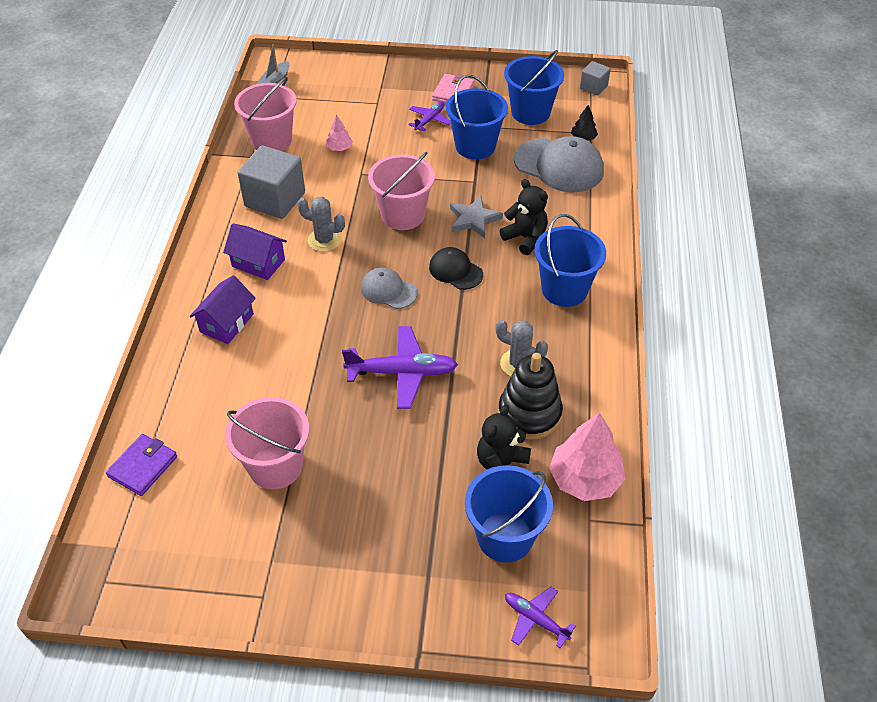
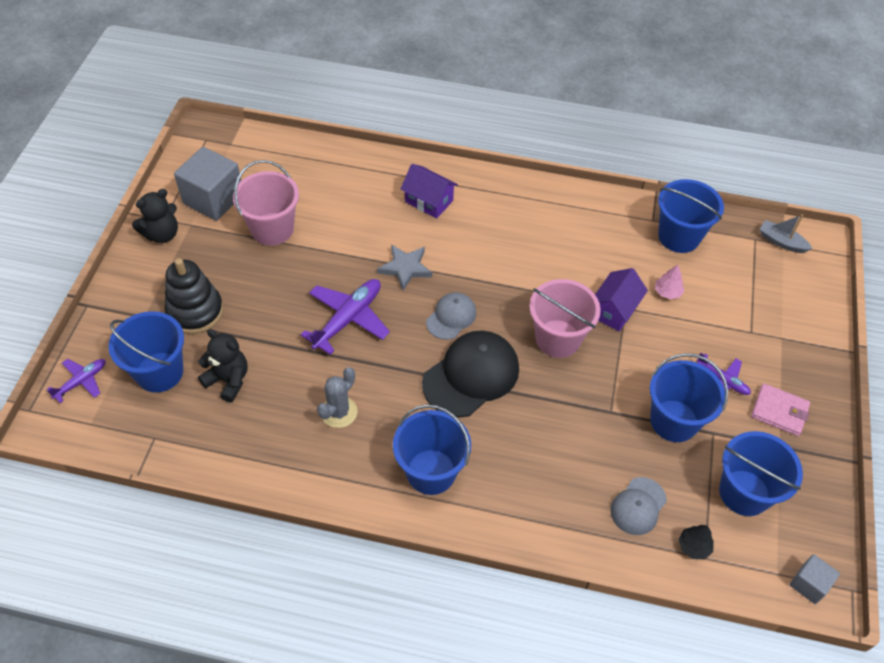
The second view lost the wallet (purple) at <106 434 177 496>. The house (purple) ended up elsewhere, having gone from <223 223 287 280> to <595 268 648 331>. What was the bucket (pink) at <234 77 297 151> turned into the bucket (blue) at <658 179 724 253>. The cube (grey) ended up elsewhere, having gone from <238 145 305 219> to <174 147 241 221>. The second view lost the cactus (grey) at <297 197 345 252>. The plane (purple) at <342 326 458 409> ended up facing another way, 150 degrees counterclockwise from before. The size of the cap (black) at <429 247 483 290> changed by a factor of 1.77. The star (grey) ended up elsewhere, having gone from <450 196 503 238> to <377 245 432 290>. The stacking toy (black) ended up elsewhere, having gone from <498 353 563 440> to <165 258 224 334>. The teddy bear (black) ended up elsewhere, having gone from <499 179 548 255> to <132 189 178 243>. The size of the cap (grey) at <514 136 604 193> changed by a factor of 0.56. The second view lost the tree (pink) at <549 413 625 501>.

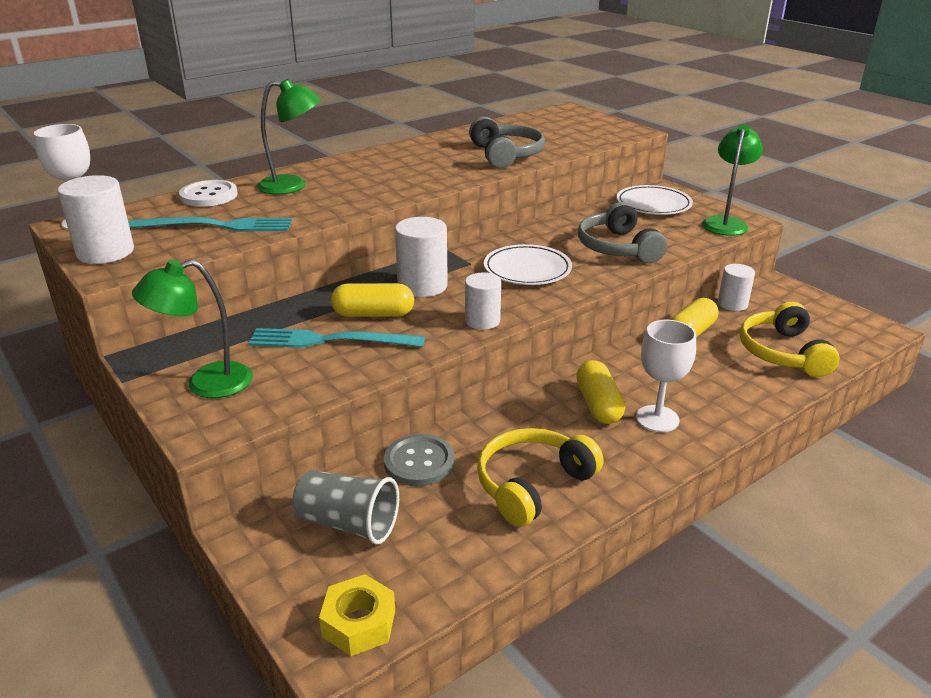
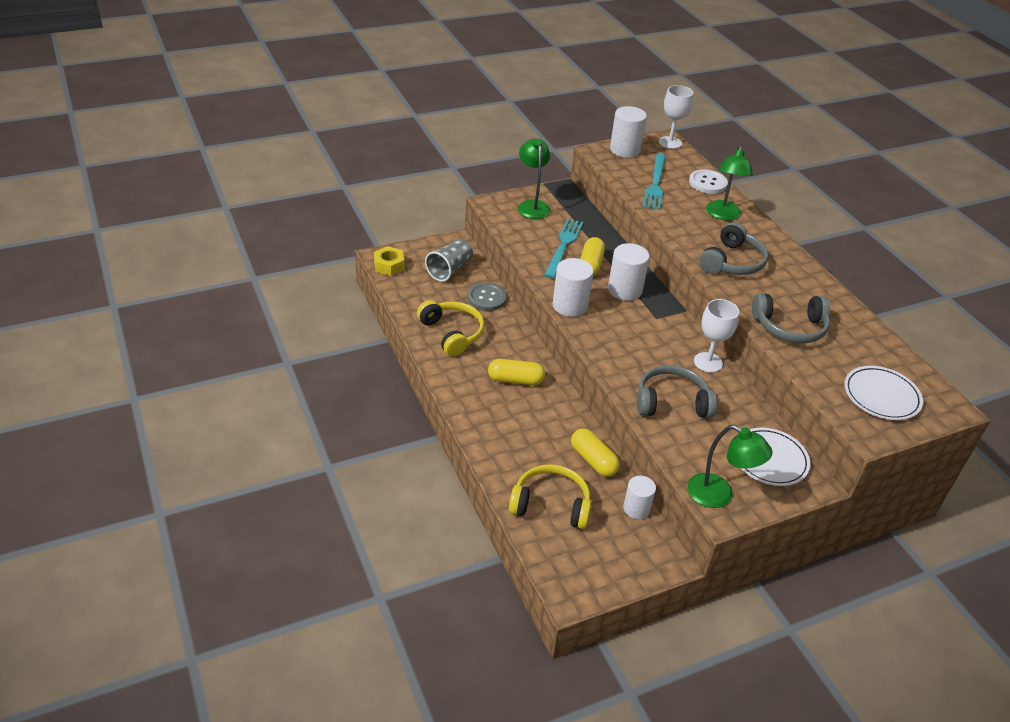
The size of the cylinder (white) at <465 273 501 330> changed by a factor of 1.52. The plate (white) ended up elsewhere, having gone from <484 244 572 285> to <844 366 923 420>. The goblet (white) ended up elsewhere, having gone from <636 320 696 432> to <694 299 739 373>. The second view gained the headphones (grey) at <699 222 768 275>.

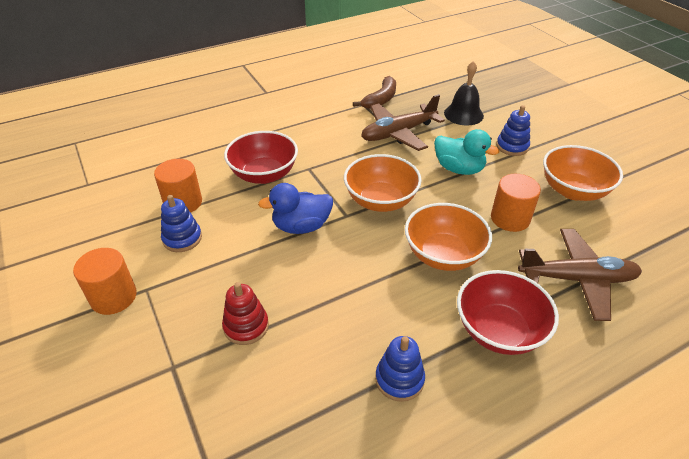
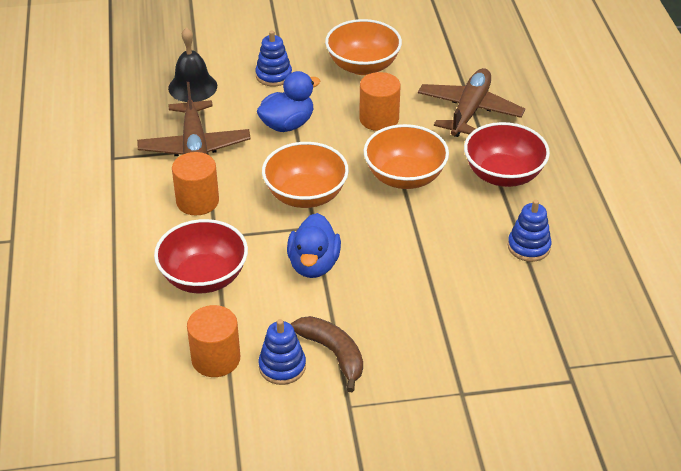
The cylinder (orange) ended up elsewhere, having gone from <73 248 137 315> to <172 152 219 215>. The second view lost the stacking toy (red) at <222 282 269 345>. The banana (brown) ended up elsewhere, having gone from <353 76 396 109> to <291 316 363 392>. What was the duck (turquoise) at <434 129 499 175> turned into the duck (blue) at <257 71 320 132>.

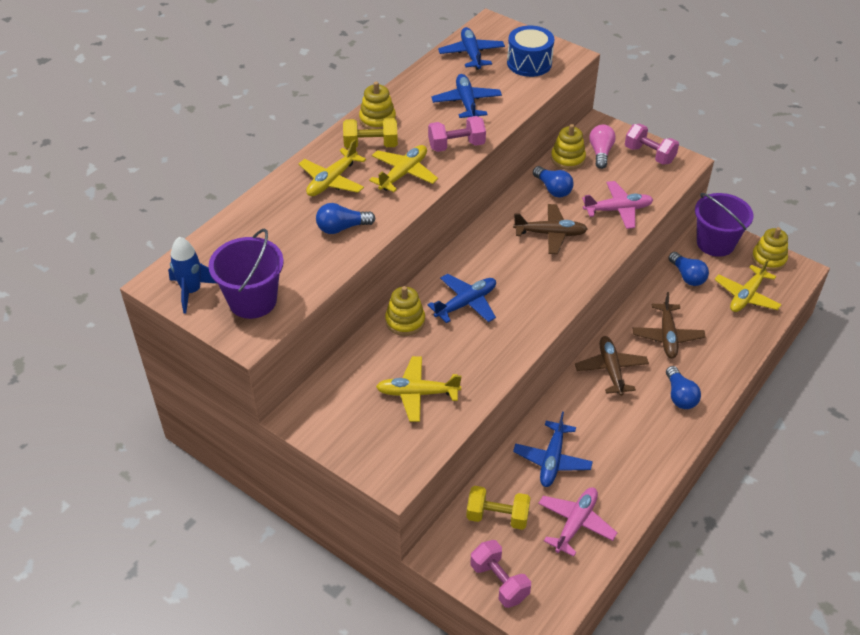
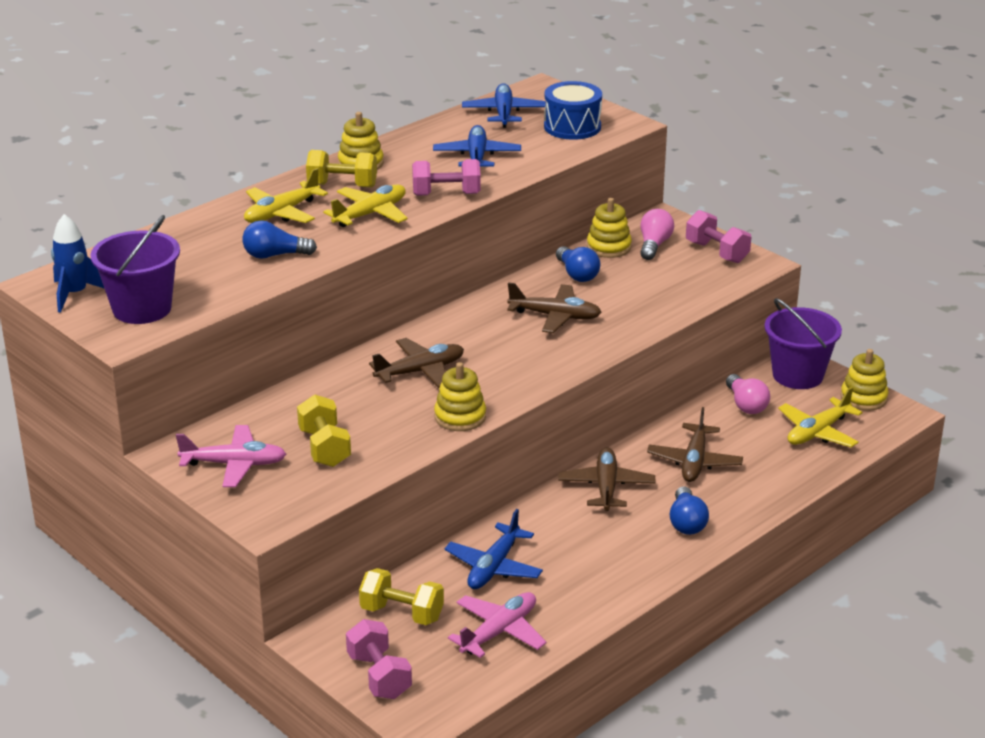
Where the plane (yellow) stood at <376 356 462 422>, the dumbbell (yellow) came to stand at <297 394 351 467>. The stacking toy (yellow) ended up elsewhere, having gone from <385 286 425 336> to <434 362 486 431>. What was the plane (blue) at <427 274 496 323> turned into the plane (brown) at <369 338 464 388>. The plane (pink) ended up elsewhere, having gone from <582 181 653 229> to <176 425 286 487>. What was the light bulb (blue) at <668 252 709 286> turned into the light bulb (pink) at <726 374 770 414>.

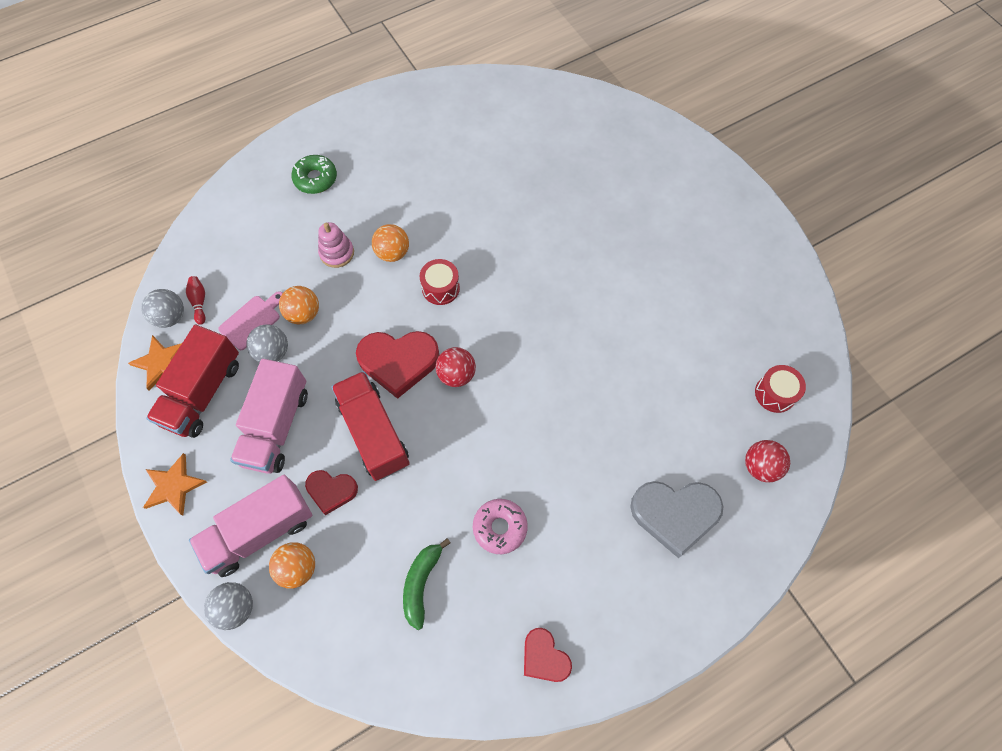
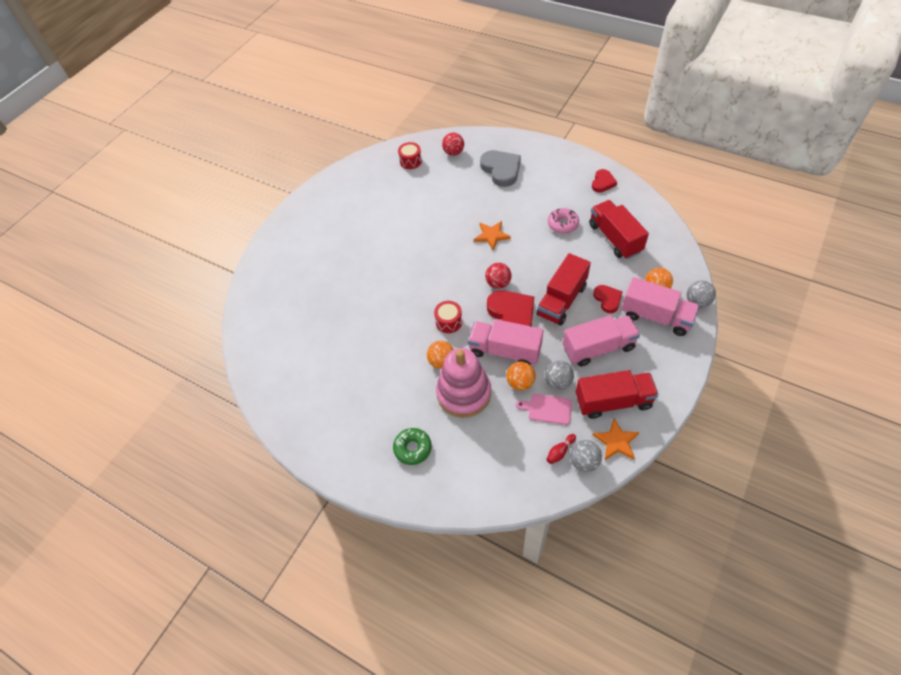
The star (orange) ended up elsewhere, having gone from <143 453 207 516> to <474 221 511 250>. The size of the stacking toy (pink) at <318 222 354 268> changed by a factor of 2.01. Where the banana (green) stood at <403 538 450 630>, the truck (red) came to stand at <589 200 649 259>. The second view gained the truck (pink) at <468 319 543 365>.

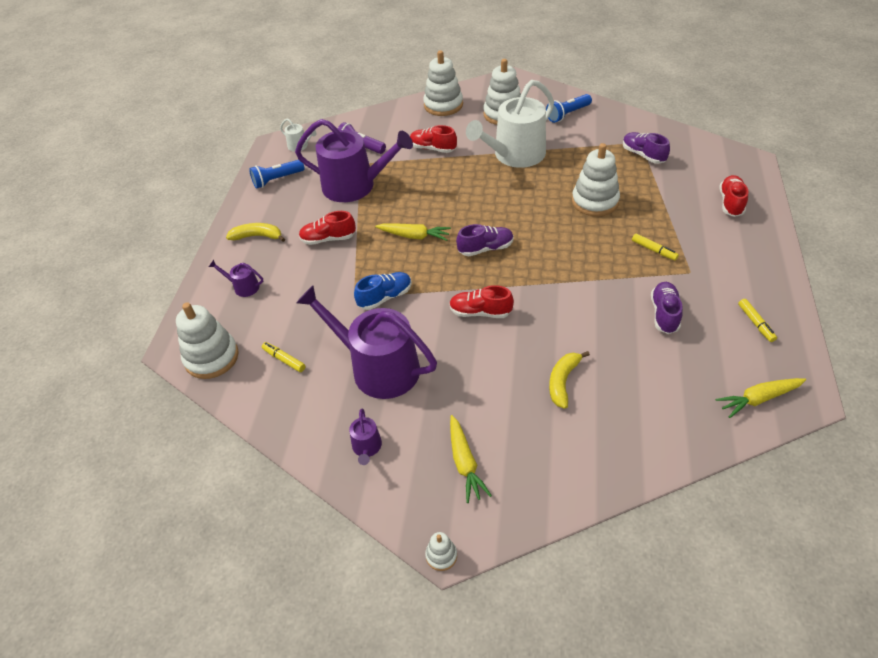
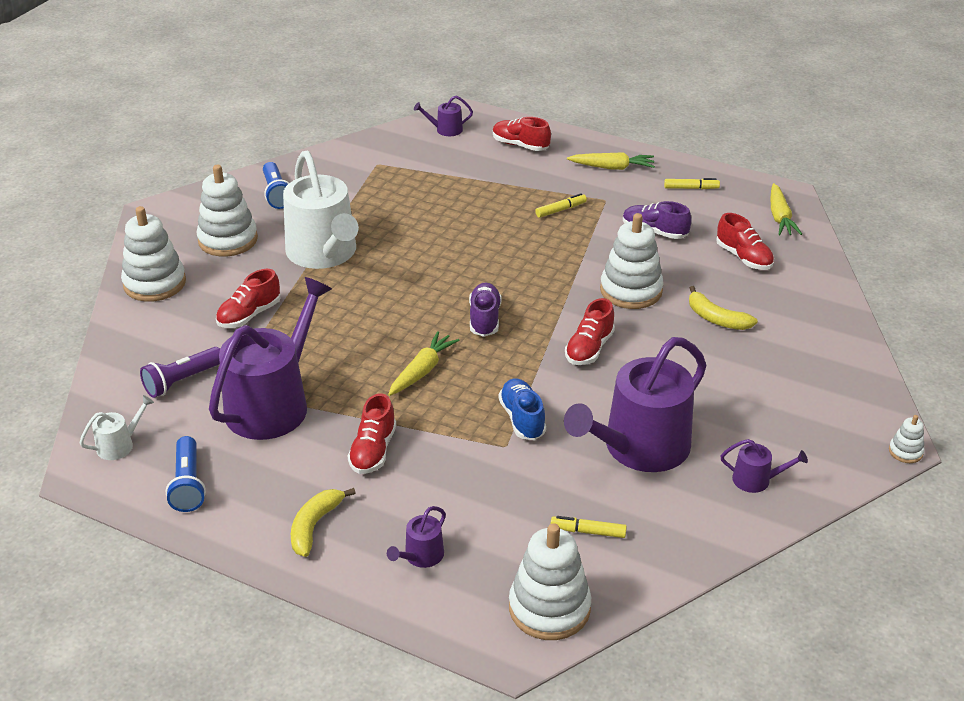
The marker (yellow) at <262 342 306 372> ended up facing another way, 45 degrees clockwise from before. The carrot (yellow) ended up elsewhere, having gone from <450 415 492 503> to <567 152 655 170>. The stacking toy (white) ended up elsewhere, having gone from <572 143 620 216> to <600 213 664 309>. The second view lost the shoe (purple) at <623 132 670 164>. The second view gained the watering can (purple) at <414 96 473 136>. The second view gained the shoe (red) at <716 213 774 270>.

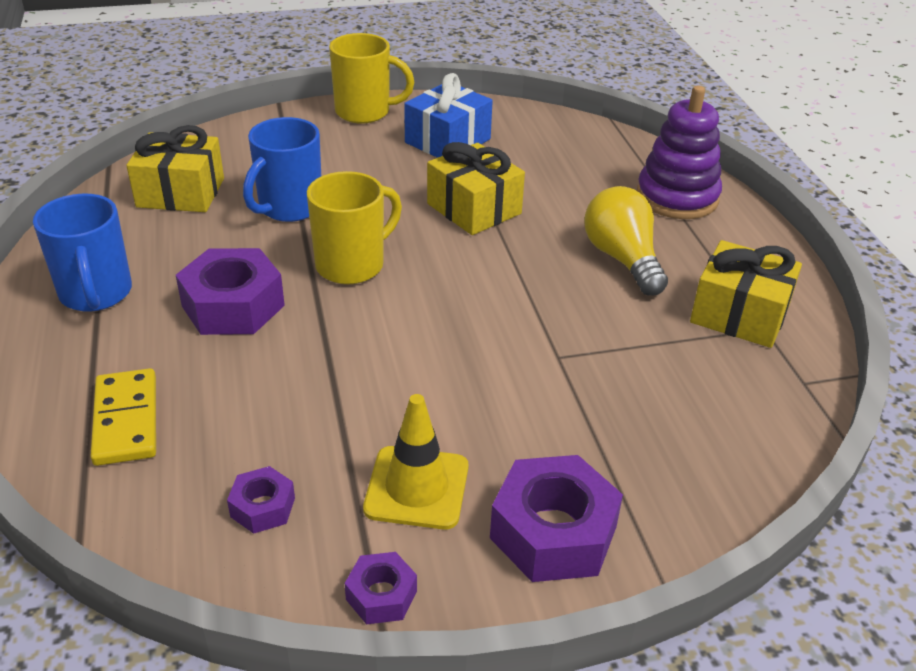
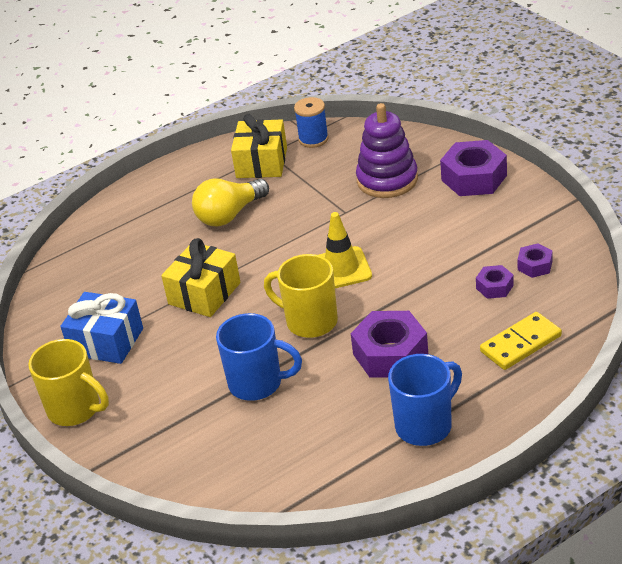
The second view lost the gift (yellow) at <126 125 224 212>. The mug (yellow) at <329 33 414 124> ended up facing another way, 135 degrees clockwise from before. The nut (purple) ended up elsewhere, having gone from <345 552 417 624> to <476 265 514 299>. The traffic cone (yellow) ended up elsewhere, having gone from <363 394 469 530> to <319 212 372 288>. The stacking toy (purple) ended up elsewhere, having gone from <637 85 722 219> to <356 103 418 198>. The second view gained the spool (blue) at <294 97 329 148>.

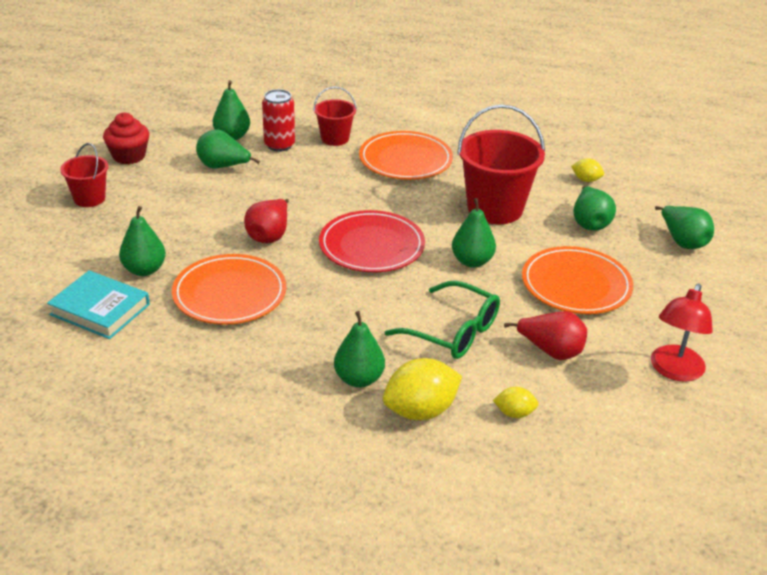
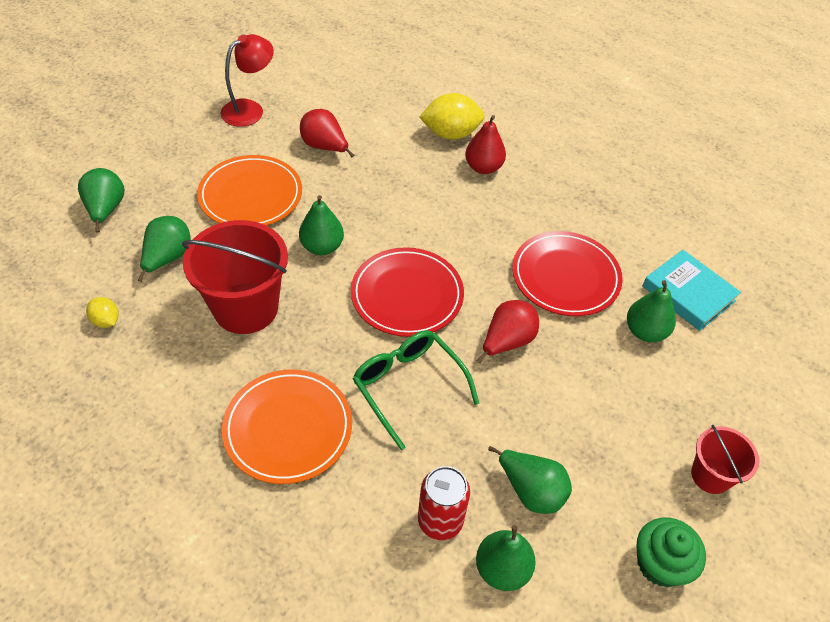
What was the cupcake (red) at <103 113 149 164> turned into the cupcake (green) at <636 517 706 587>. What was the plate (orange) at <172 254 286 325> turned into the plate (red) at <512 231 623 316>. The second view lost the bucket (red) at <313 87 357 146>. What was the pear (green) at <334 311 385 387> turned into the pear (red) at <465 115 506 174>. The glasses (green) ended up elsewhere, having gone from <385 281 500 359> to <353 330 479 450>. The second view lost the lemon (yellow) at <493 387 539 418>.

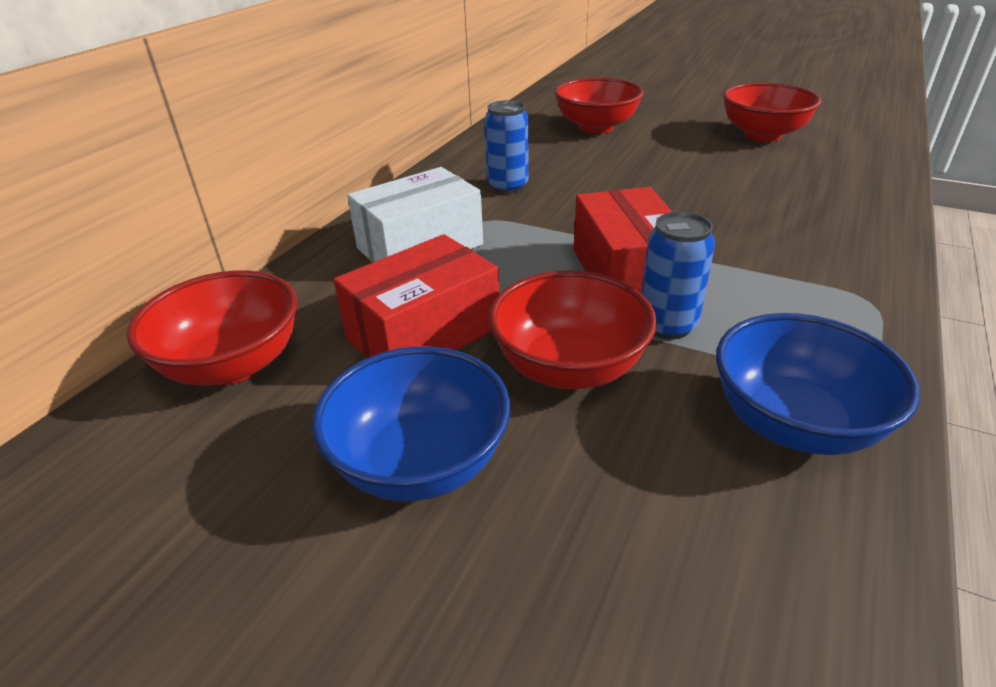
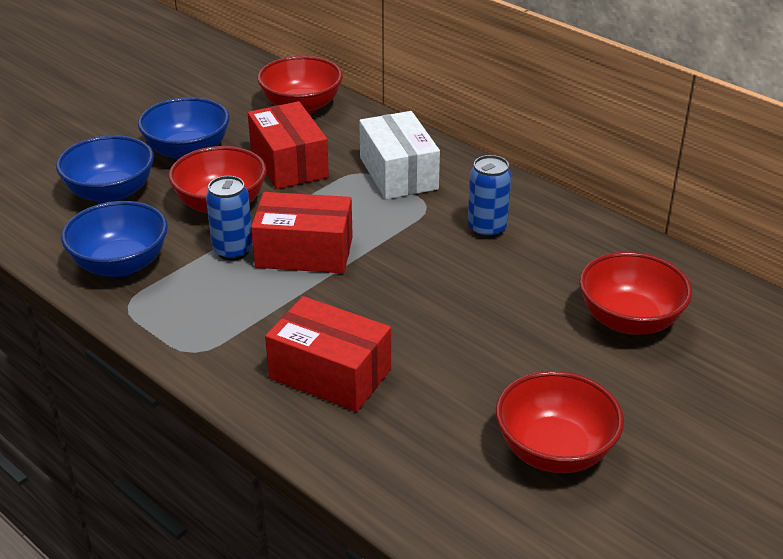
The second view gained the bowl (blue) at <56 135 154 203>. The second view gained the box (red) at <265 296 391 412>.

